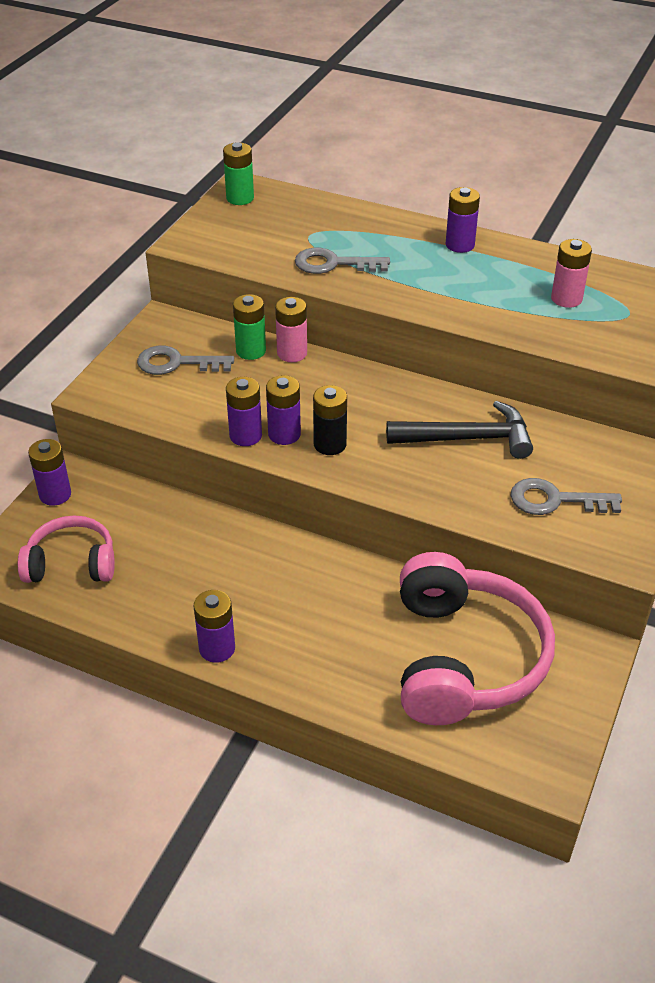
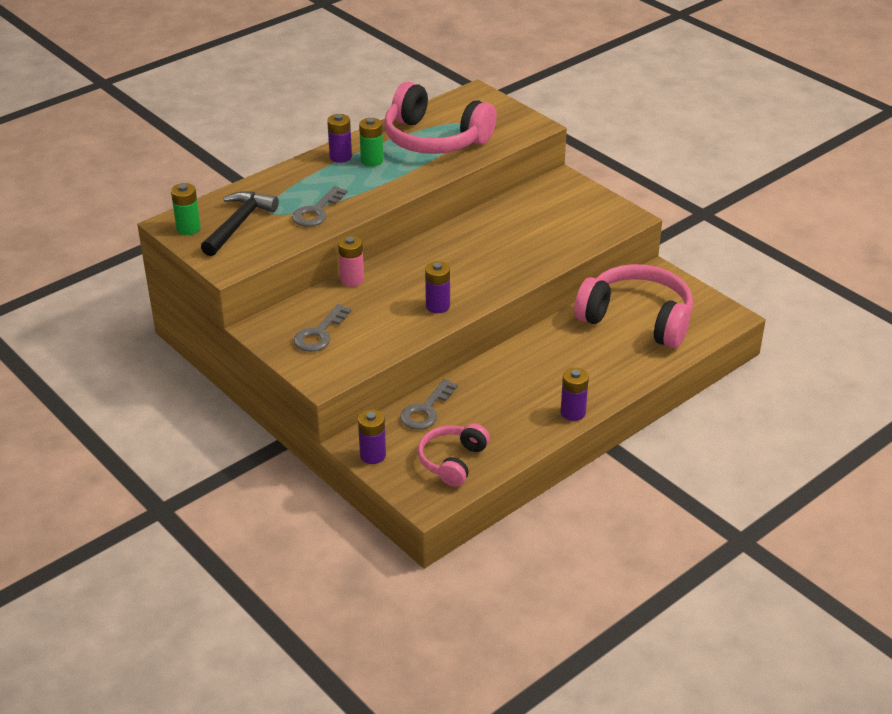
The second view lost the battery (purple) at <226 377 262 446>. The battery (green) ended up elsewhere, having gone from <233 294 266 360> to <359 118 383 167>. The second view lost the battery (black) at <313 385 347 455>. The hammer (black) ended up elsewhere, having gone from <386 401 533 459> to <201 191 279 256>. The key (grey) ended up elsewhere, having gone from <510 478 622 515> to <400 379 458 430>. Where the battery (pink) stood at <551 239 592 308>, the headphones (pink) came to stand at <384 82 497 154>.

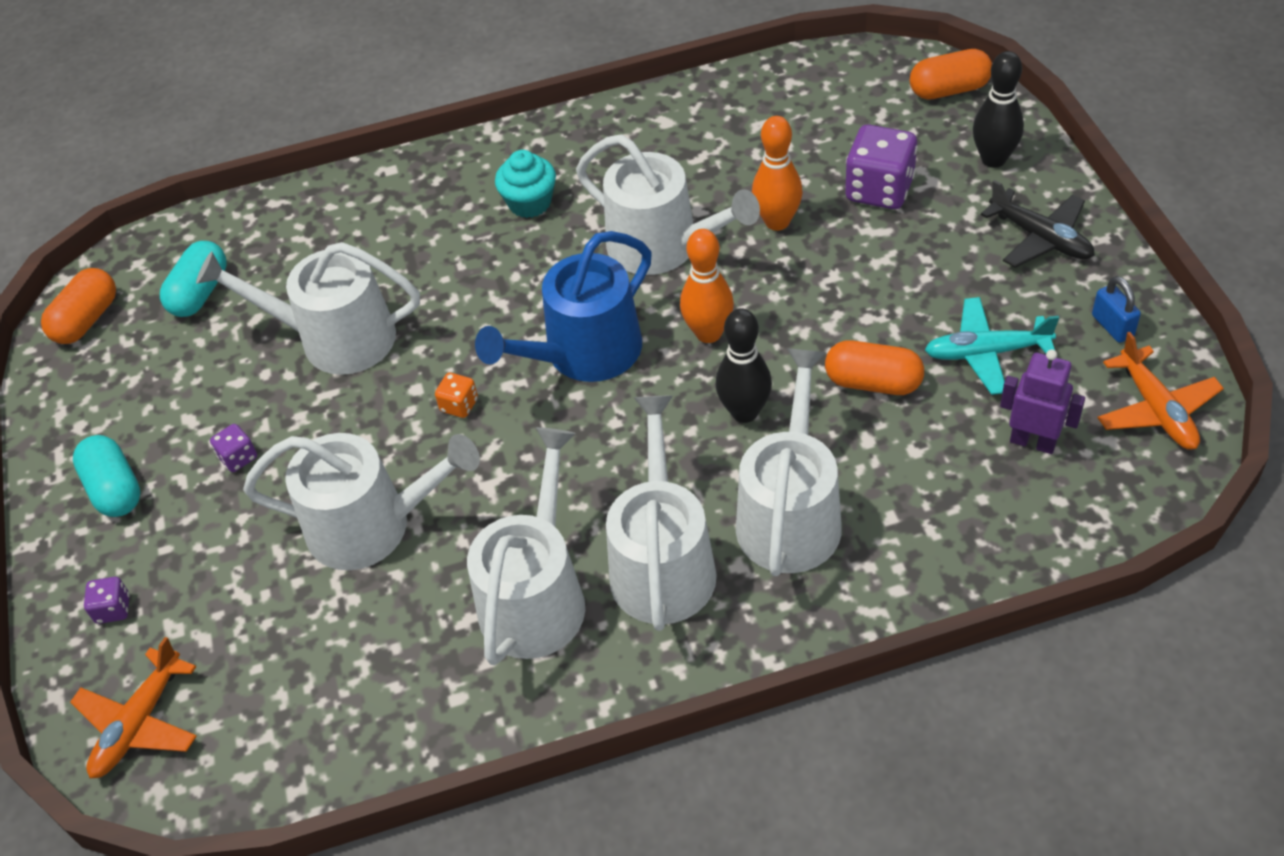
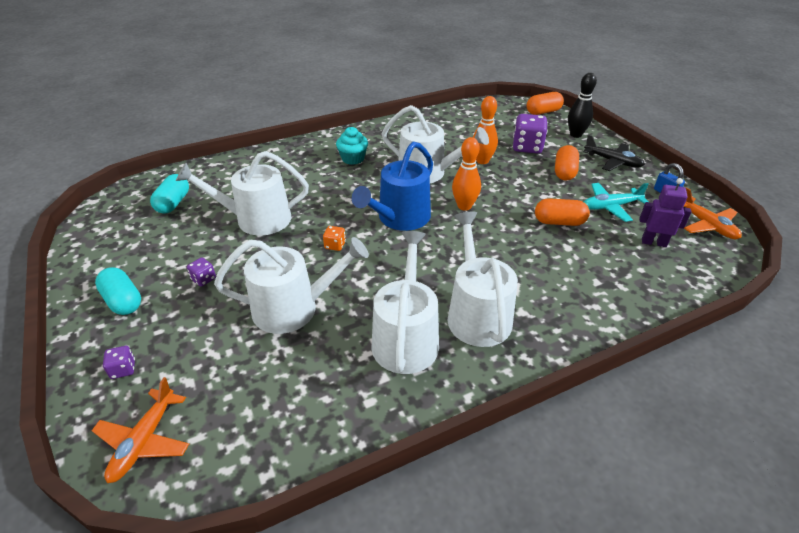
The capsule (orange) ended up elsewhere, having gone from <41 268 116 344> to <555 145 579 180>. The second view lost the bowling pin (black) at <716 308 772 423>. The second view lost the watering can (white) at <736 348 842 576>.

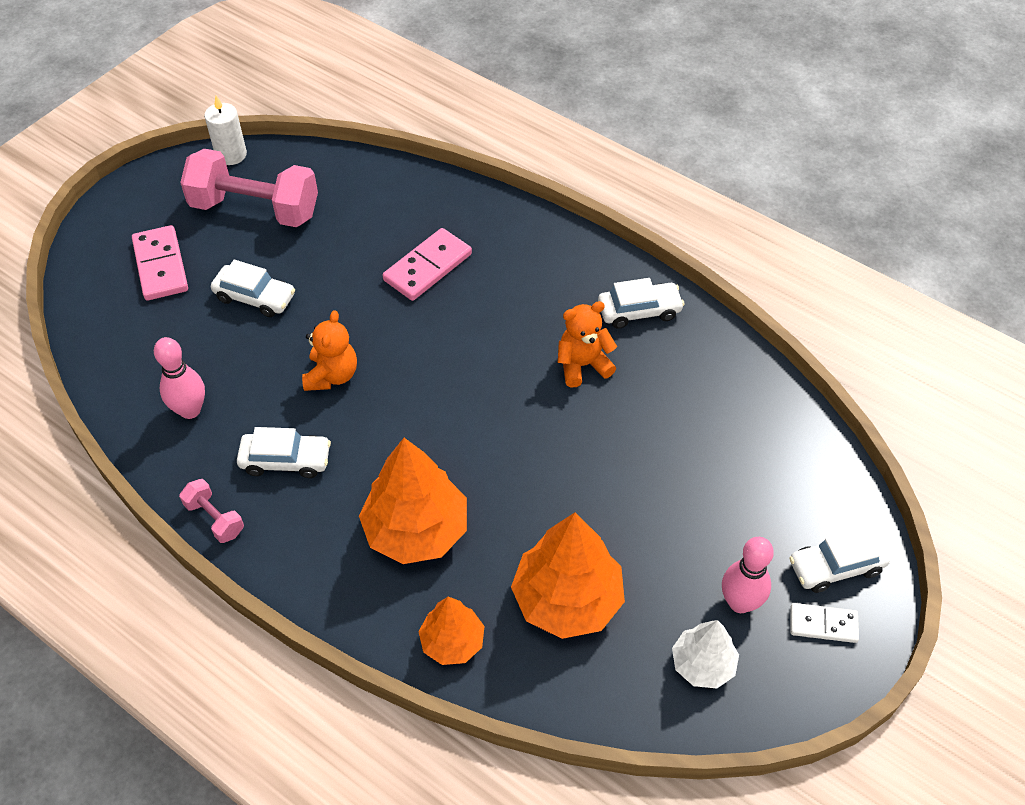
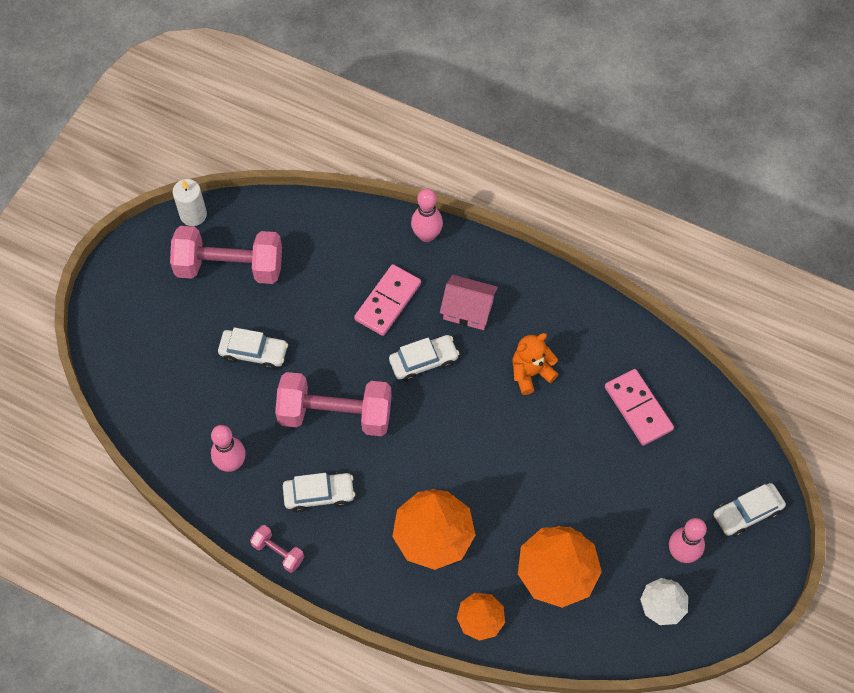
The domino (pink) ended up elsewhere, having gone from <132 225 188 301> to <605 369 674 446>. Where the teddy bear (orange) stood at <302 310 357 391>, the dumbbell (pink) came to stand at <275 372 392 436>. The car (white) ended up elsewhere, having gone from <598 278 685 329> to <389 335 459 382>. The second view lost the domino (white) at <790 603 859 643>. The second view gained the bowling pin (pink) at <411 188 443 242>. The second view gained the house (pink) at <440 275 498 330>.

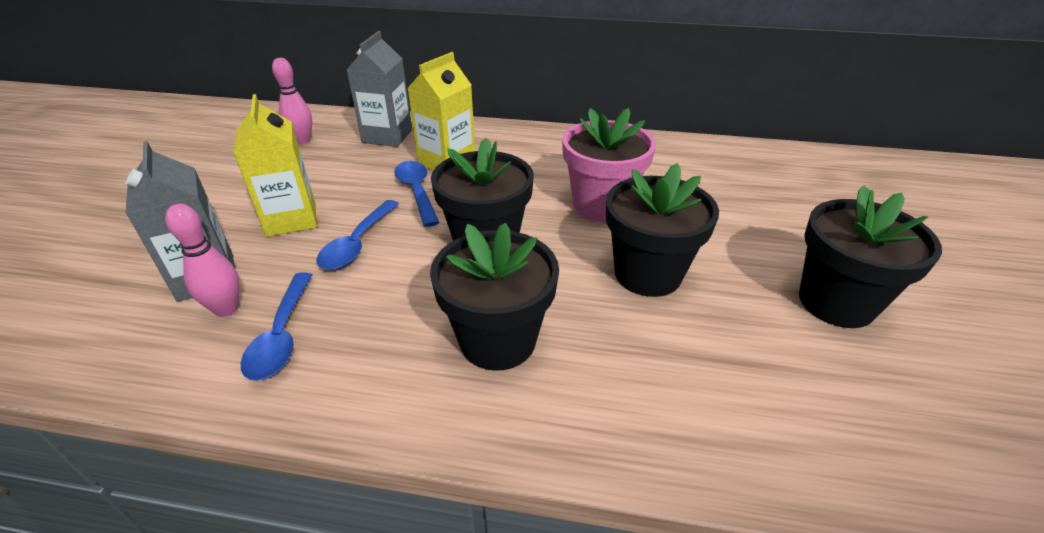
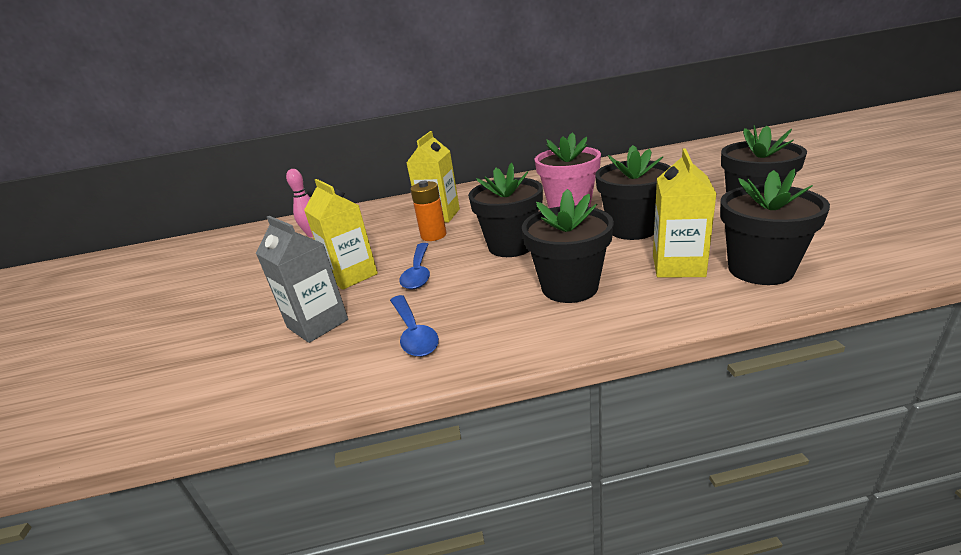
The second view lost the bowling pin (pink) at <165 204 239 317>. The second view lost the carton (grey) at <347 31 412 147>. Where the spoon (blue) stood at <394 161 439 227>, the battery (orange) came to stand at <410 181 446 241>. The second view gained the carton (yellow) at <653 148 717 277>. The second view gained the flower pot (black) at <720 169 830 285>.

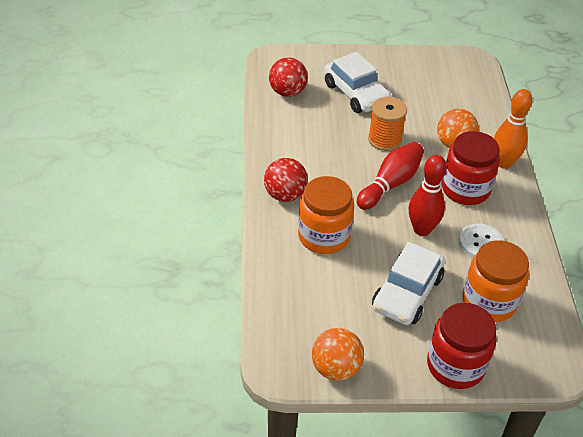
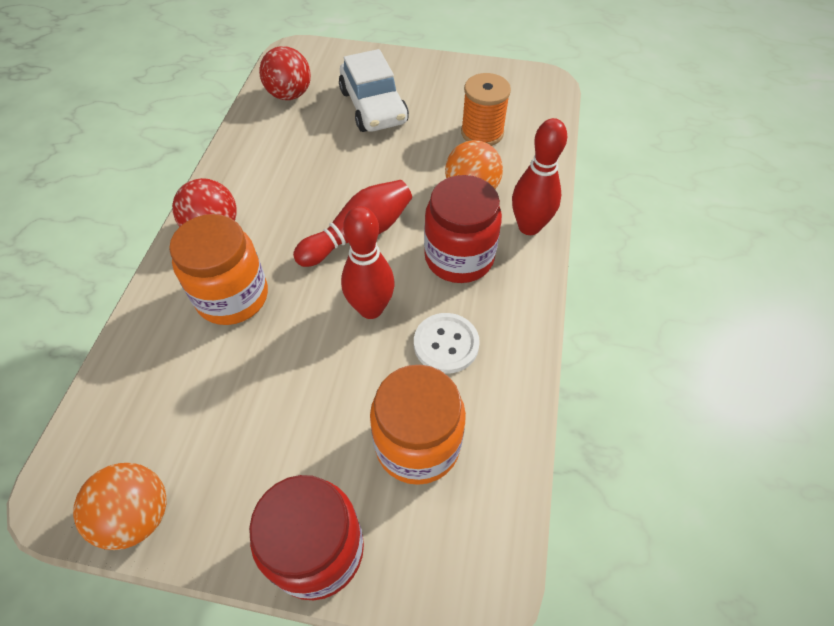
The spool (orange) ended up elsewhere, having gone from <368 97 407 151> to <461 73 511 146>. The second view lost the car (white) at <372 242 445 325>. What was the bowling pin (orange) at <494 89 533 169> turned into the bowling pin (red) at <512 118 567 235>.

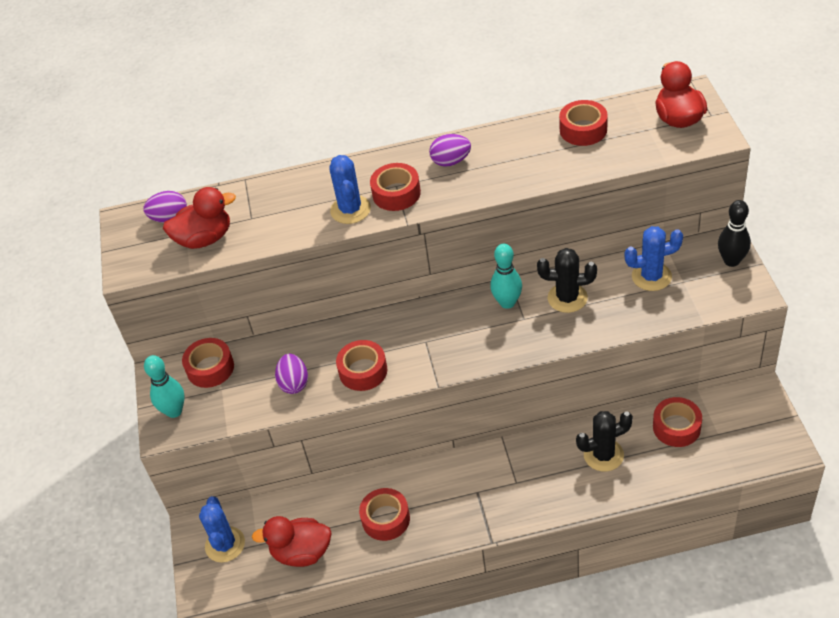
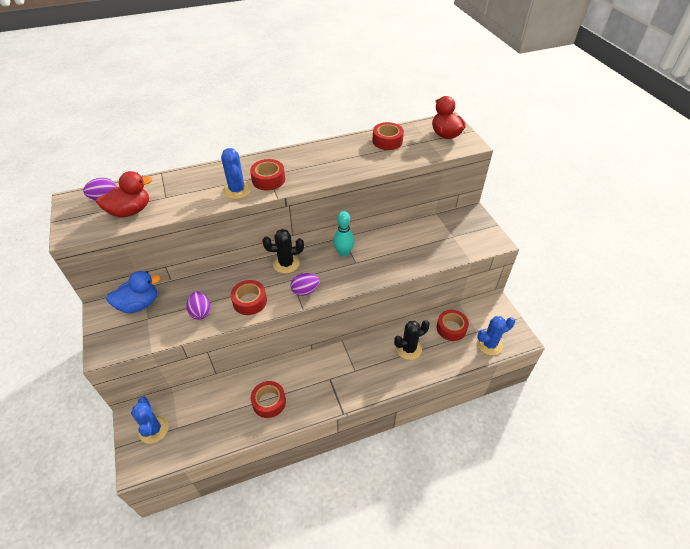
The second view lost the bowling pin (turquoise) at <144 355 185 418>. Where the tape (red) stood at <182 338 234 388>, the duck (blue) came to stand at <106 271 161 313>. The second view lost the duck (red) at <252 516 332 567>. The egg (purple) ended up elsewhere, having gone from <429 134 471 167> to <290 273 320 296>. The cactus (black) ended up elsewhere, having gone from <537 248 597 313> to <263 229 304 274>. The cactus (blue) ended up elsewhere, having gone from <624 226 683 291> to <477 316 515 355>. The second view lost the bowling pin (black) at <718 200 751 267>.

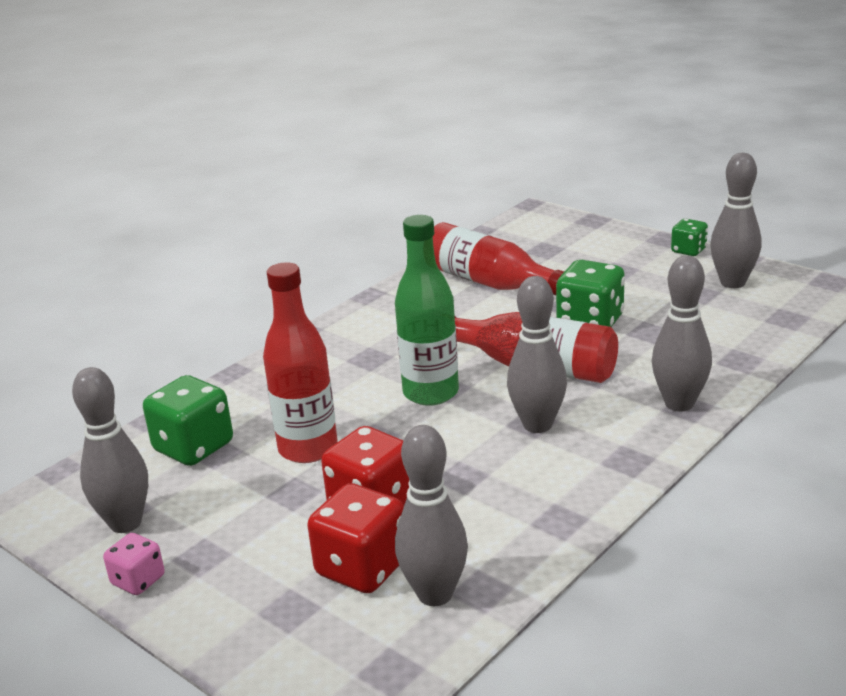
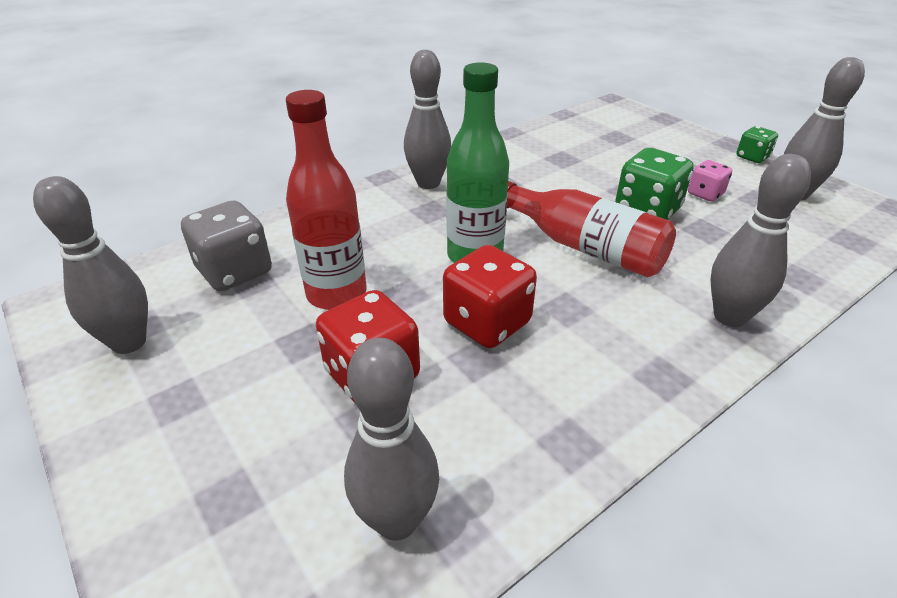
The dice (pink) ended up elsewhere, having gone from <103 533 165 595> to <688 160 732 202>. What was the dice (green) at <143 375 233 466> turned into the dice (grey) at <181 201 272 291>. The dice (red) ended up elsewhere, having gone from <308 483 404 593> to <443 245 537 348>. The second view lost the bottle (red) at <433 222 564 295>. The bowling pin (grey) ended up elsewhere, having gone from <507 276 567 433> to <404 50 451 189>.

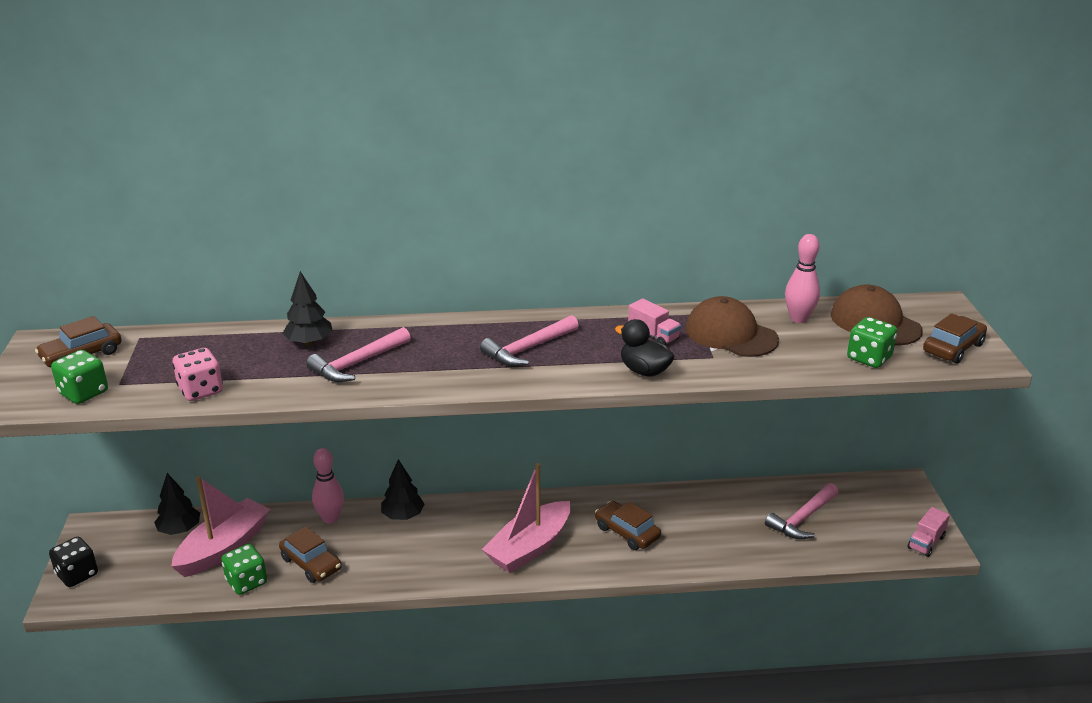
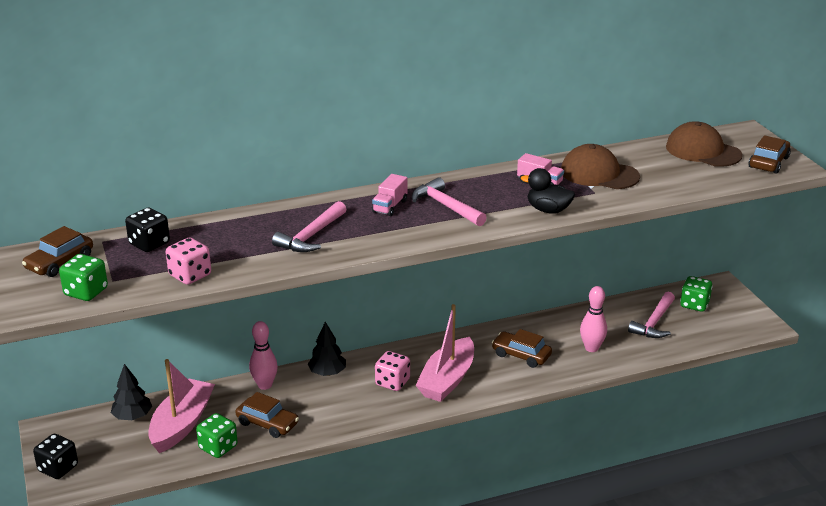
The second view lost the tree (black) at <283 271 333 345>. The hammer (pink) at <480 315 579 366> ended up facing another way, 105 degrees clockwise from before. The bowling pin (pink) ended up elsewhere, having gone from <785 234 820 323> to <580 286 607 352>. The dice (green) ended up elsewhere, having gone from <847 317 897 368> to <680 276 713 312>. The truck (pink) ended up elsewhere, having gone from <908 507 950 557> to <372 174 408 216>. The second view gained the dice (black) at <125 208 170 252>. The second view gained the dice (pink) at <375 351 410 391>.

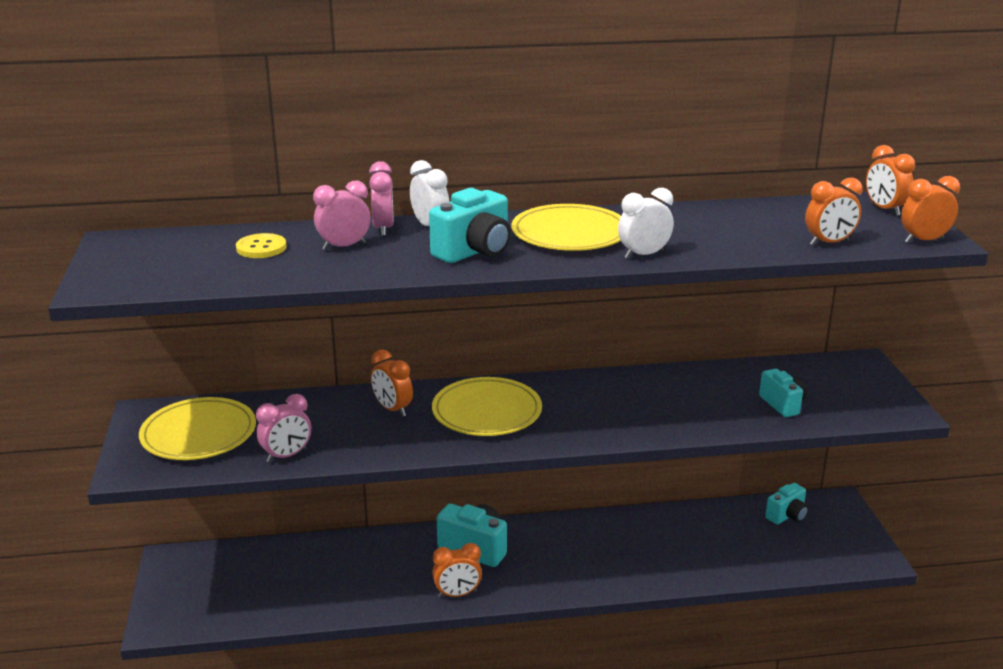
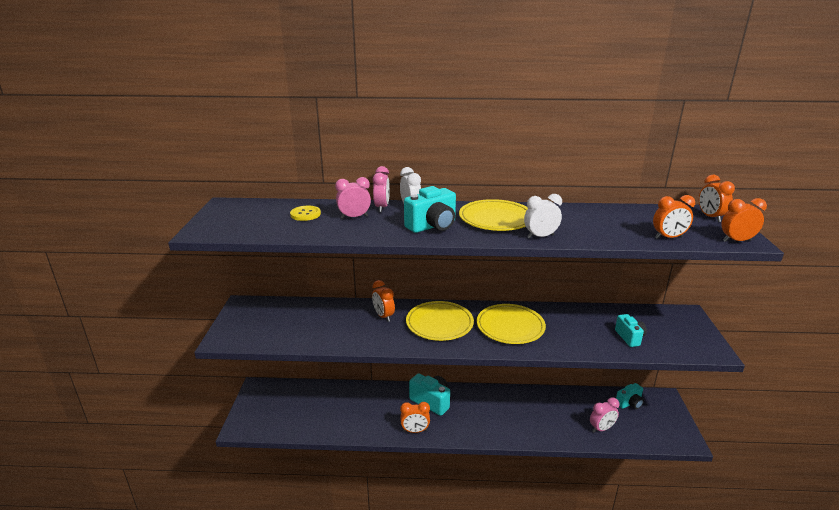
The plate (yellow) ended up elsewhere, having gone from <139 397 256 460> to <476 304 546 344>. The clock (pink) ended up elsewhere, having gone from <256 394 311 463> to <590 397 620 433>.

